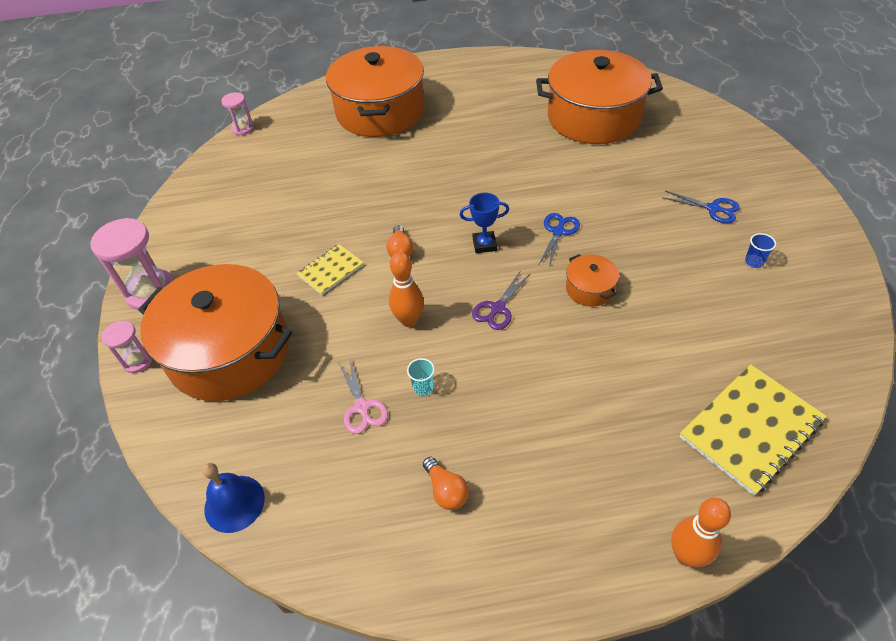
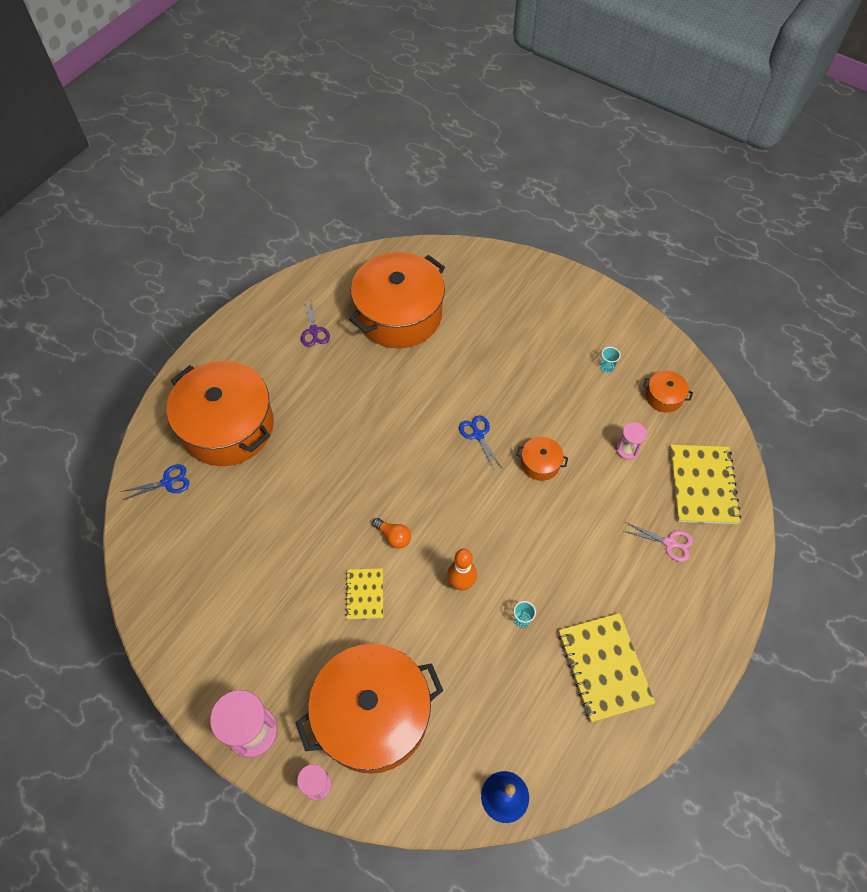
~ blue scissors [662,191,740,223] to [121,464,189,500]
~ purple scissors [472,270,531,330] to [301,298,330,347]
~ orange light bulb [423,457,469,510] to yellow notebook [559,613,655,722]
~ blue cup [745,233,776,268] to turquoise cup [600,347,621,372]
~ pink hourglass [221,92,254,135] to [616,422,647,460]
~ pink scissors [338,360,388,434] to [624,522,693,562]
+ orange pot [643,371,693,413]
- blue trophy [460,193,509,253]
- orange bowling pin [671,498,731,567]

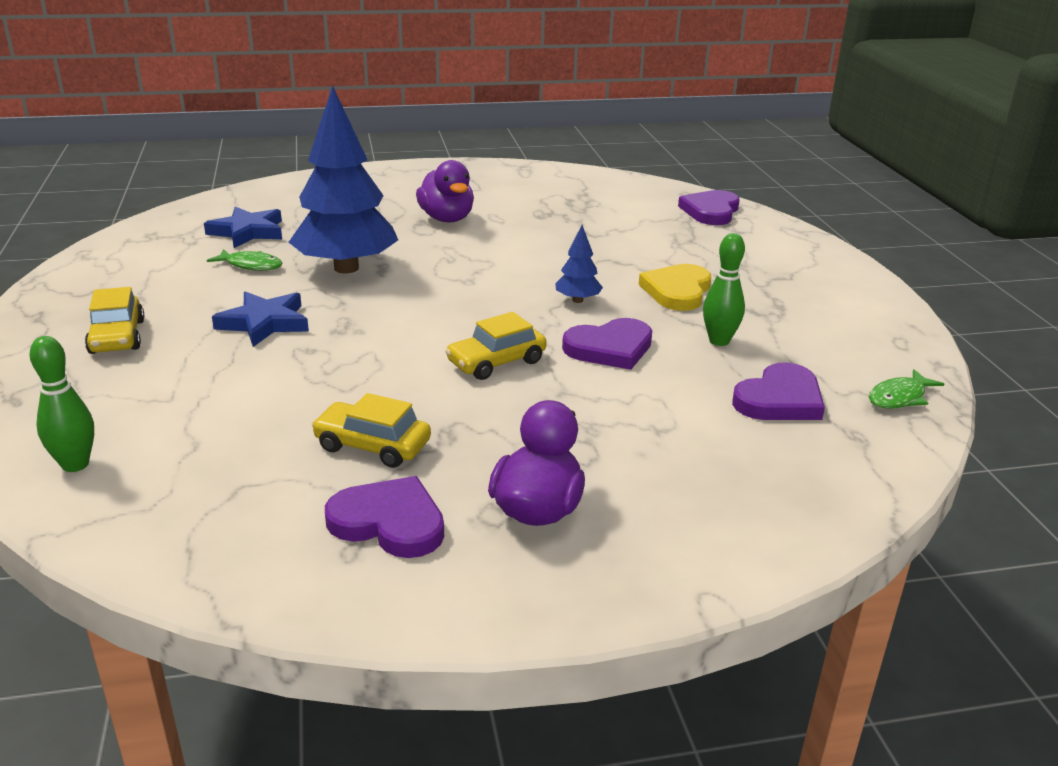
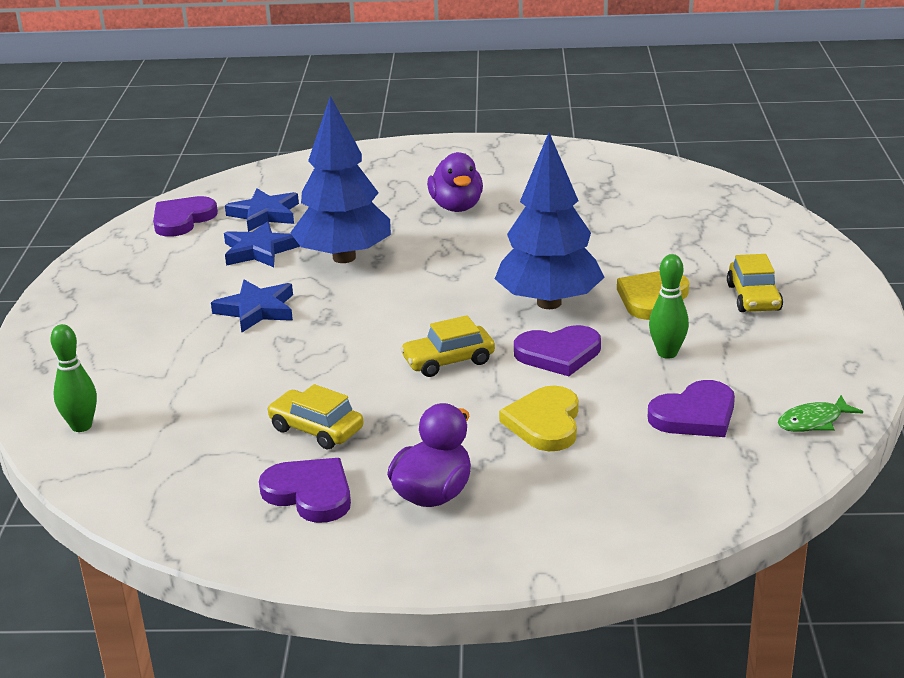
~ purple heart [678,190,739,225] to [153,196,218,237]
~ green fish [207,249,282,271] to blue star [224,221,300,267]
~ blue tree [555,225,603,303] = [495,132,605,309] x2.34
+ yellow heart [499,386,579,451]
~ yellow car [85,287,144,354] to [727,254,783,312]

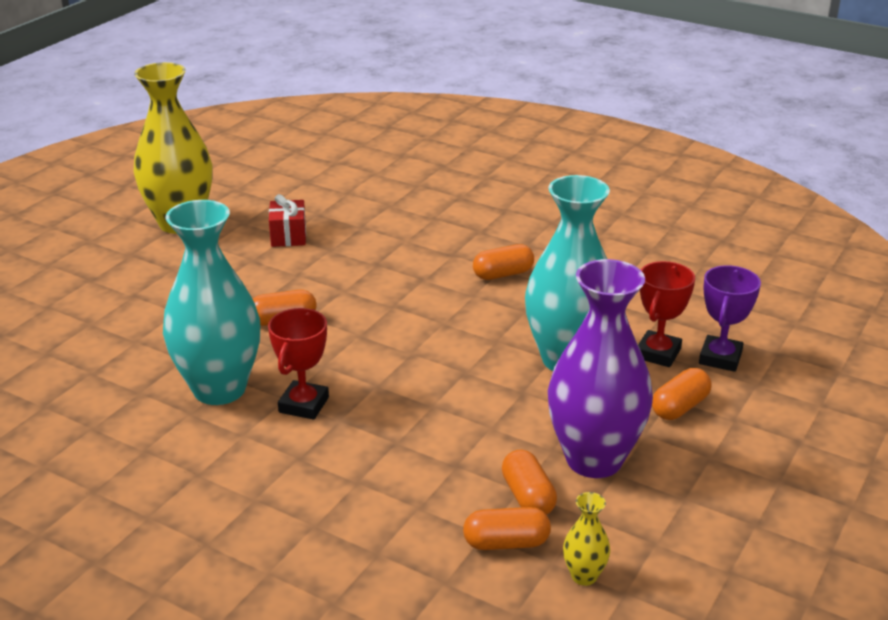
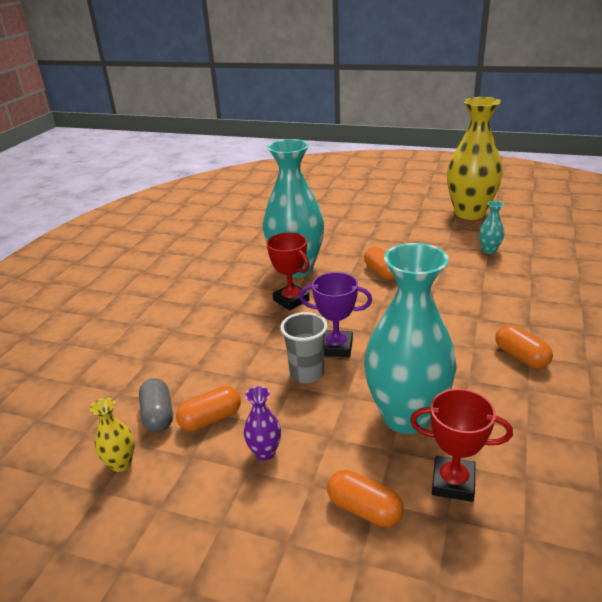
~ orange capsule [463,507,551,550] to grey capsule [139,378,173,433]
~ purple vase [548,259,653,478] = [243,386,281,461] x0.41
~ red trophy [268,308,329,420] = [267,233,309,310] 45 degrees clockwise
+ grey cup [280,312,328,383]
~ purple trophy [699,265,761,372] to [299,272,372,357]
~ red gift [269,194,306,247] to turquoise vase [479,201,504,254]

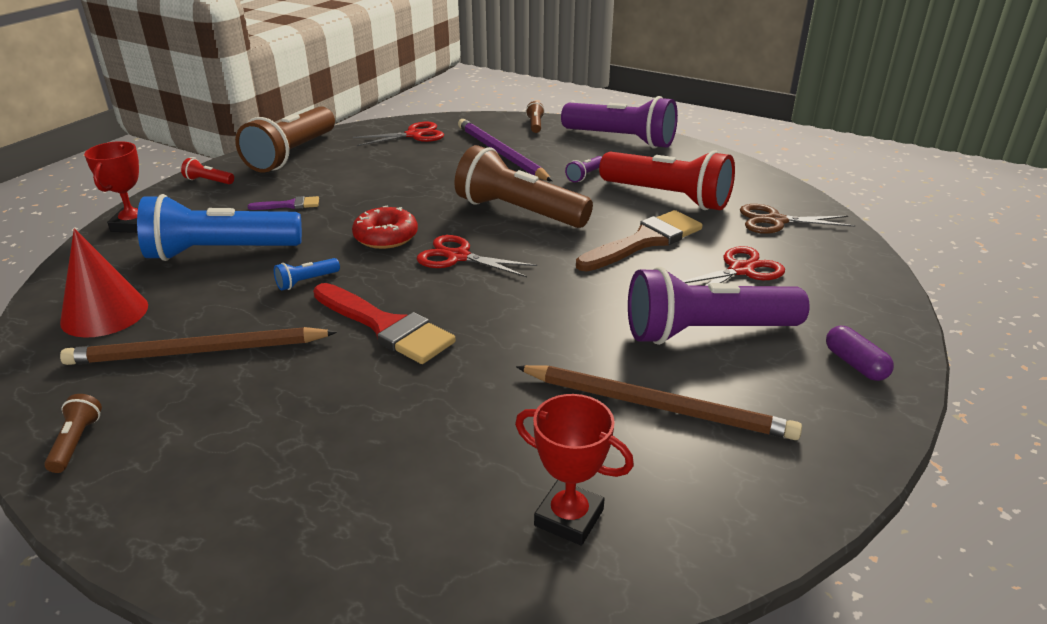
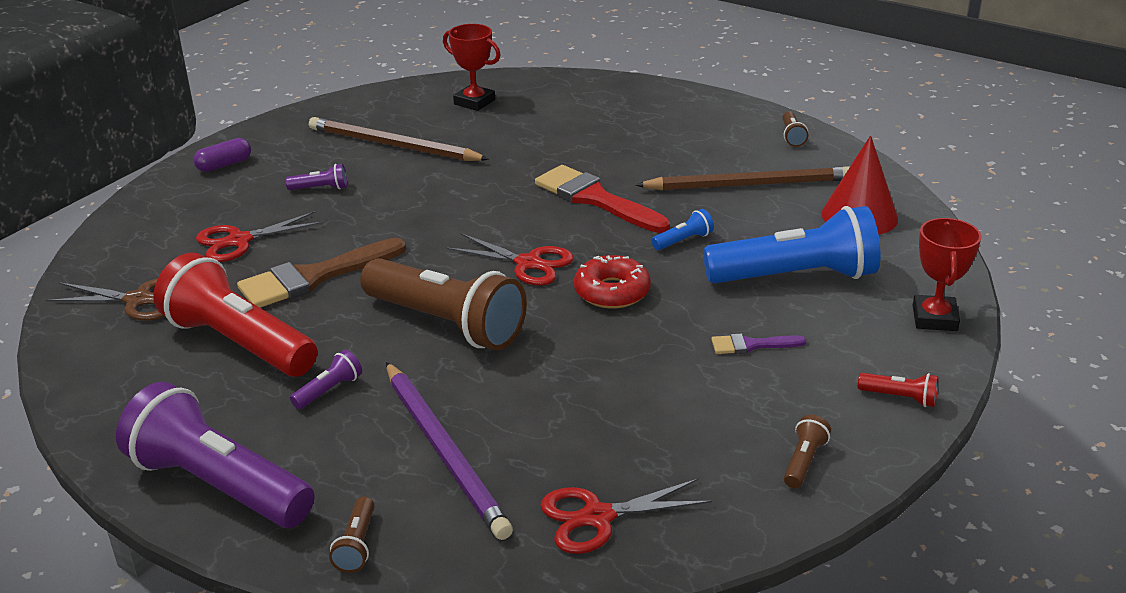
~ purple capsule [826,326,894,381] = [193,138,251,172] 75 degrees clockwise
~ purple flashlight [628,267,810,345] = [285,164,347,190] x0.40
~ brown flashlight [235,106,335,173] = [784,415,831,488] x0.40

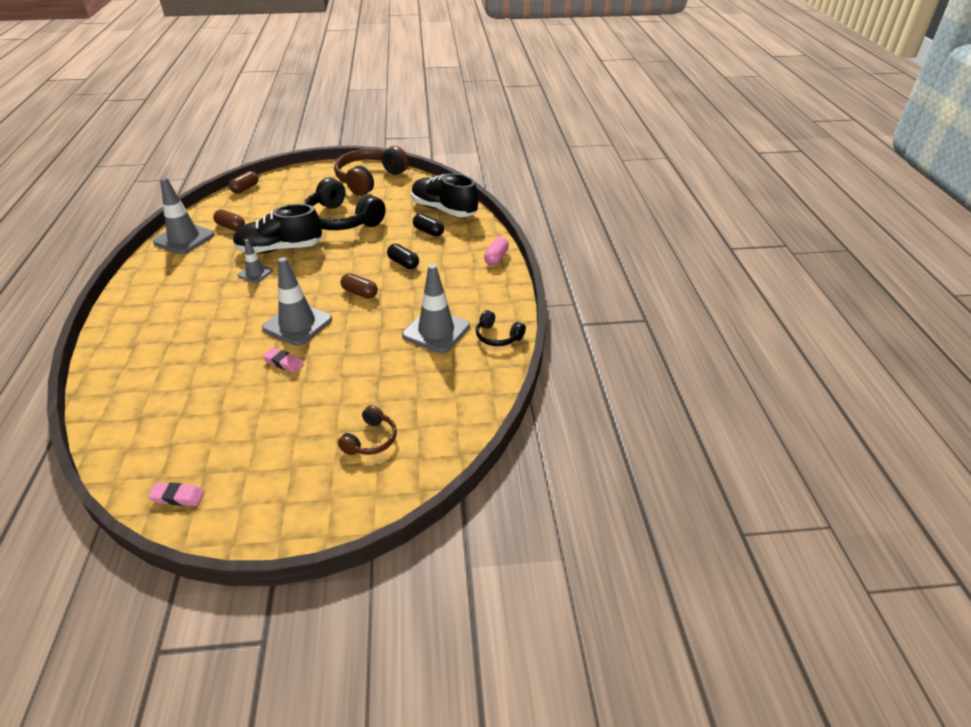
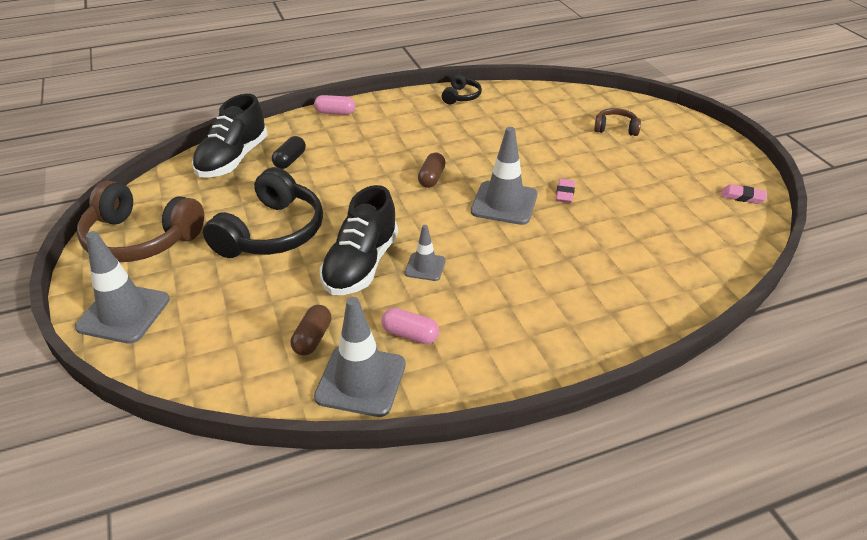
~ grey traffic cone [402,264,470,353] to [75,231,170,344]
~ black shoe [233,204,322,254] = [320,185,398,295] 45 degrees clockwise
+ pink capsule [382,308,439,344]
~ pink eraser [148,482,204,506] = [721,184,767,204] 60 degrees counterclockwise
- brown capsule [229,171,258,194]
- black capsule [387,244,419,269]

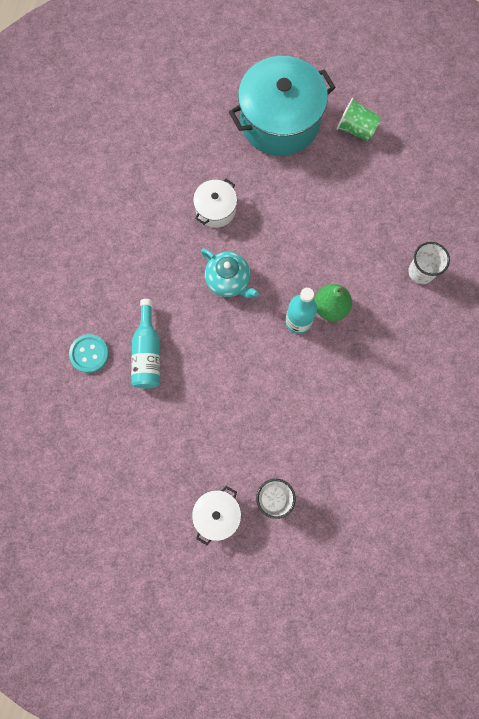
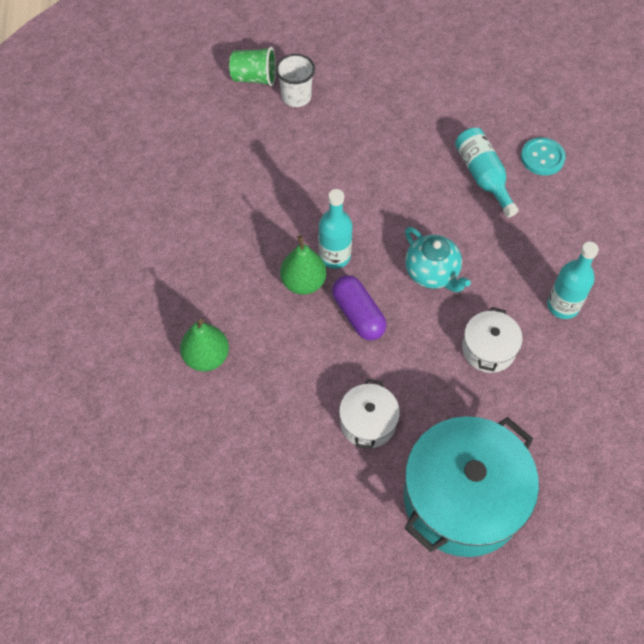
~ white cup [408,242,450,284] to green pear [180,319,229,371]
~ green cup [336,98,381,141] to [229,47,276,86]
+ purple capsule [332,275,387,340]
~ white pot [192,486,241,545] to [339,379,400,449]
~ turquoise teapot [201,248,259,298] = [405,227,471,292] 150 degrees counterclockwise
+ turquoise bottle [547,242,599,319]

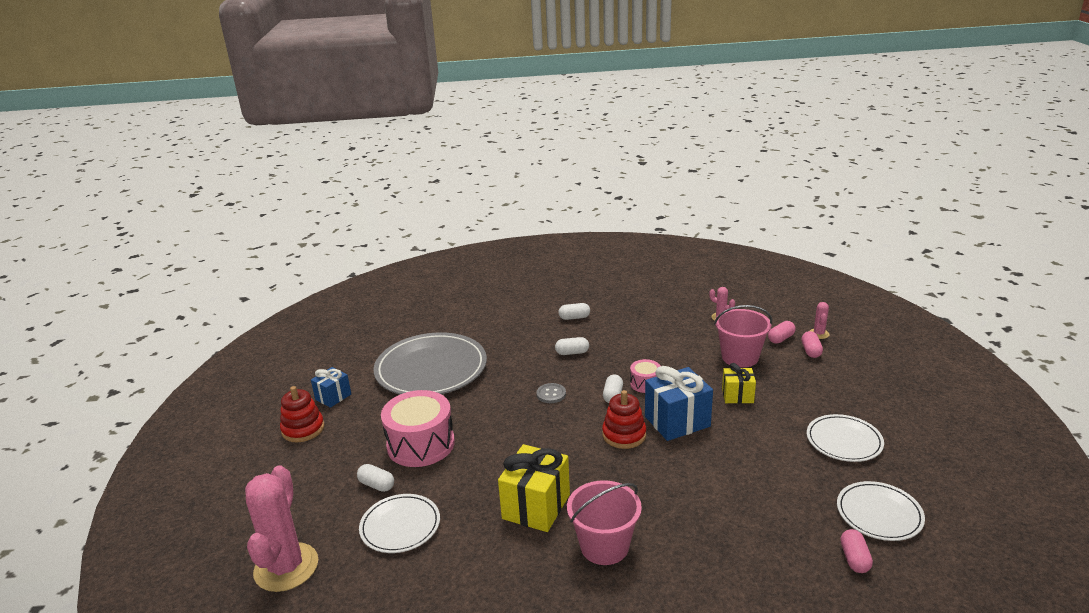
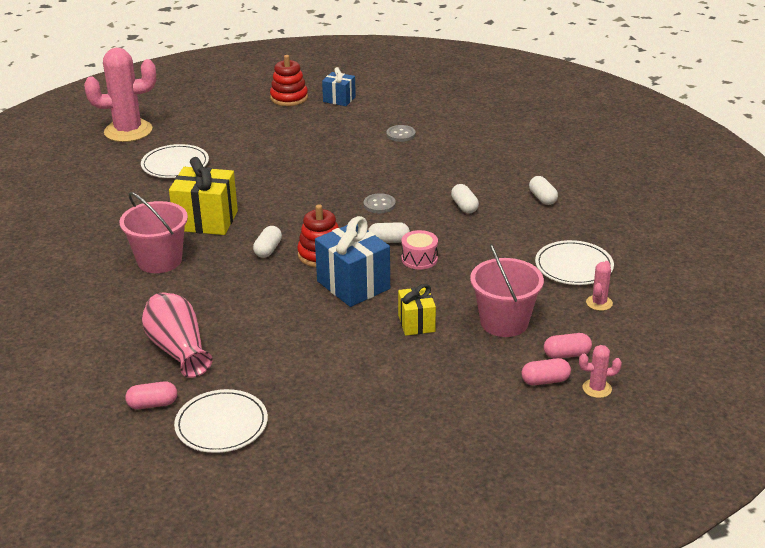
+ pink vase [142,292,213,378]
~ white capsule [357,464,394,492] to [253,226,282,258]
~ grey plate [374,332,487,395] to grey button [386,125,416,142]
~ white plate [807,414,884,462] to [535,240,614,285]
~ pink capsule [768,321,796,344] = [544,333,592,359] 45 degrees counterclockwise
- pink drum [381,390,455,467]

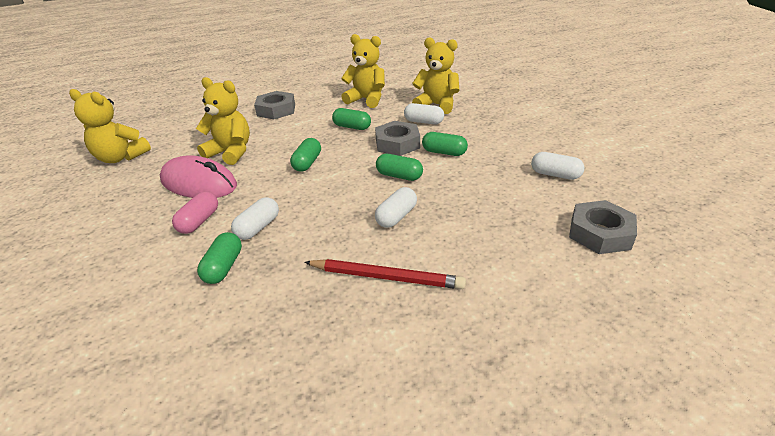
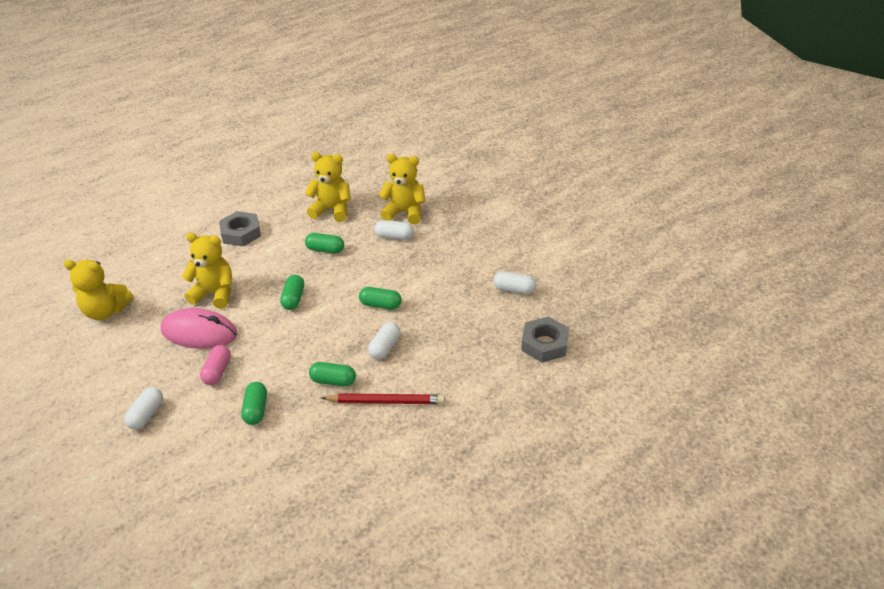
~ white capsule [231,197,279,240] to [124,387,163,430]
~ green capsule [422,132,468,156] to [309,362,356,386]
- grey nut [375,121,420,156]

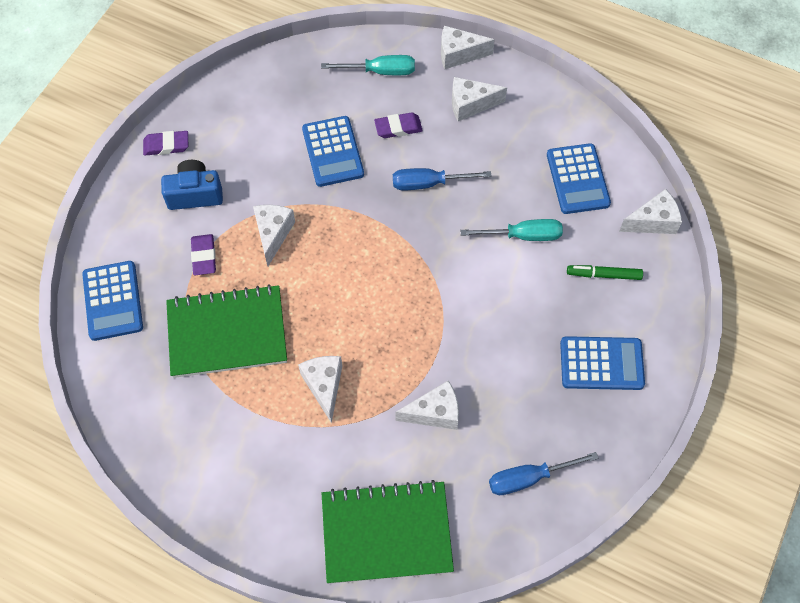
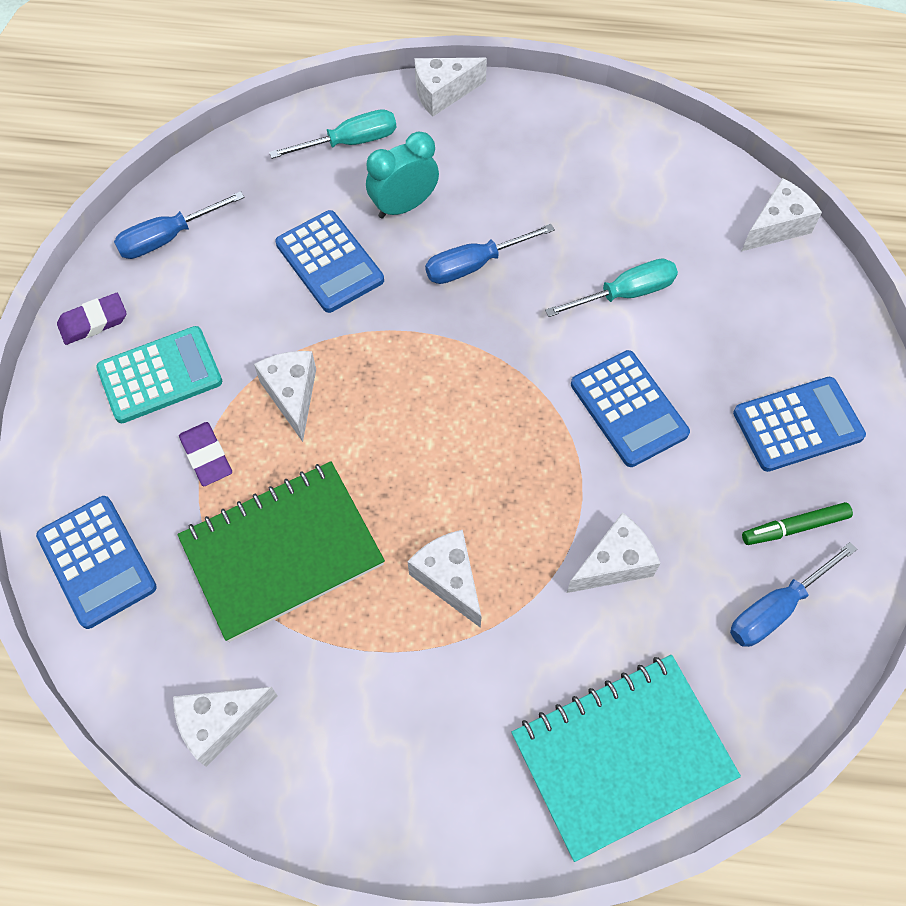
~ blue camera [161,160,223,210] to turquoise calculator [96,326,222,423]
+ blue screwdriver [114,191,245,259]
~ white cheese [452,77,507,121] to [173,687,278,767]
~ purple eraser [374,112,423,138] to turquoise clock [366,132,439,219]
~ green notebook [322,480,454,584] to turquoise notebook [511,655,741,862]
~ blue calculator [547,143,611,214] to [571,350,690,467]
~ green marker [567,265,643,280] to [742,502,853,545]

